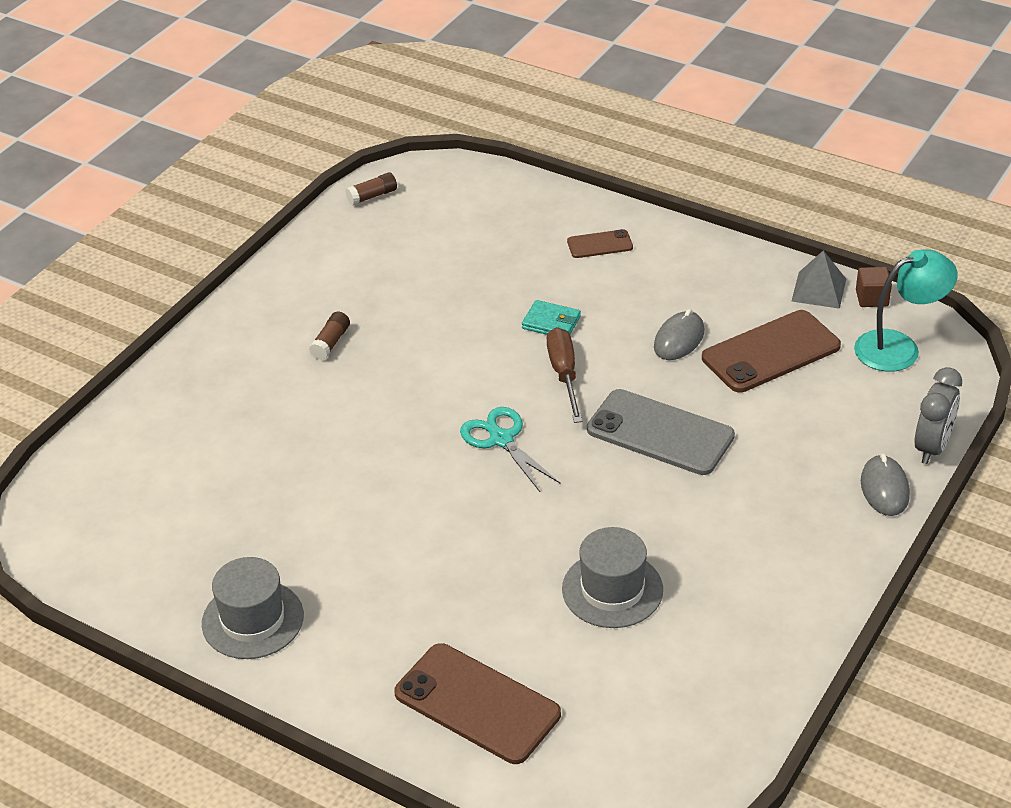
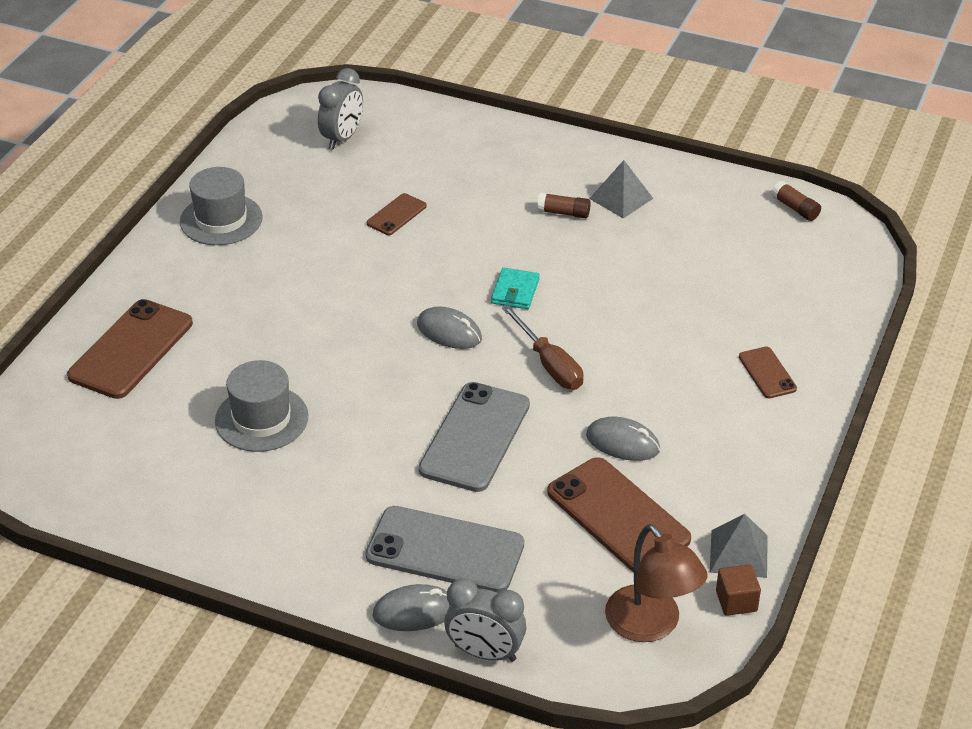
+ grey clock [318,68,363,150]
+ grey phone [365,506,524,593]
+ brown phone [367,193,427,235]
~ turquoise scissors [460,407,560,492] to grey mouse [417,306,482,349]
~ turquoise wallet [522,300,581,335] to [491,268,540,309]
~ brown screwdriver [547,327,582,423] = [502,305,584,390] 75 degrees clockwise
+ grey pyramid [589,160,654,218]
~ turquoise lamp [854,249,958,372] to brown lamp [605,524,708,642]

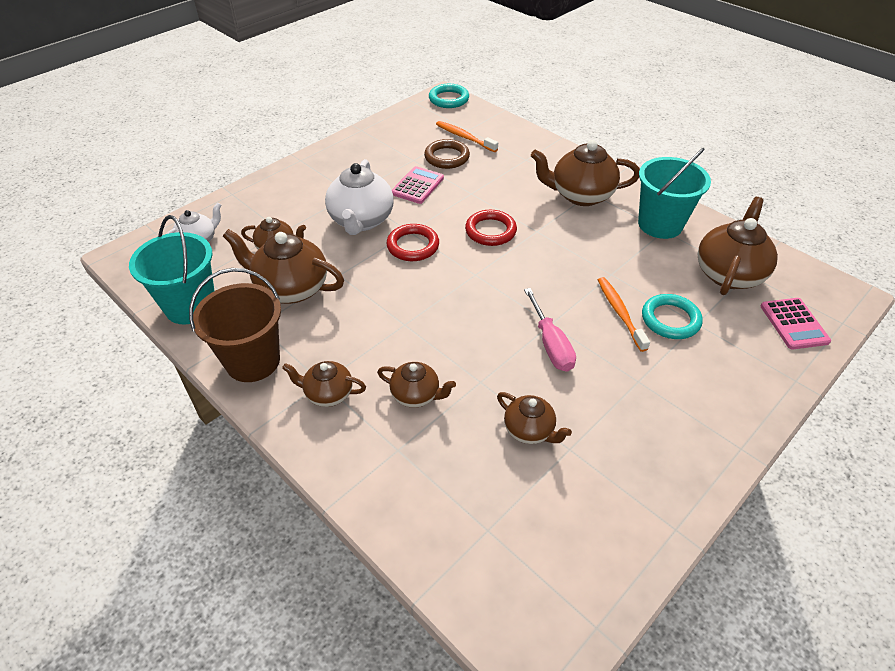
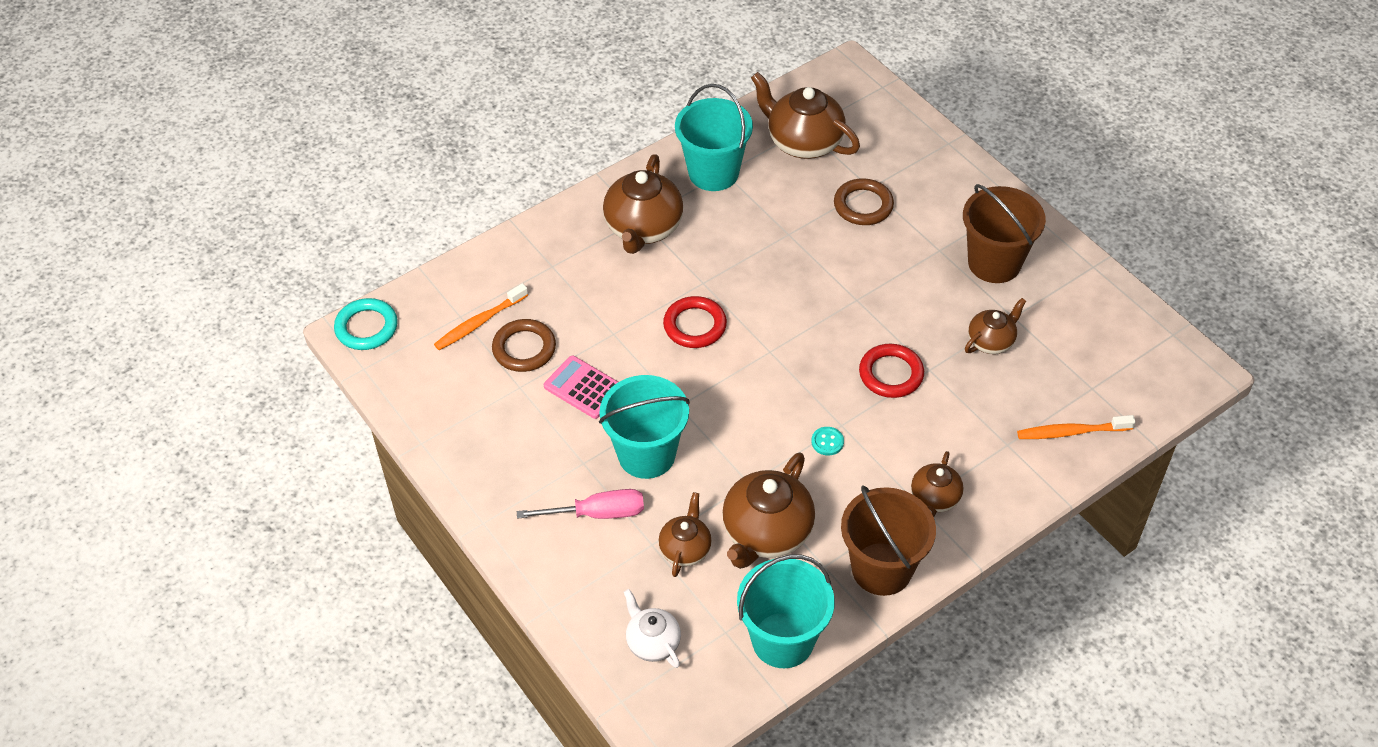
~ pink screwdriver [524,288,576,372] to [517,489,644,519]
~ white teapot [325,159,394,235] to turquoise bucket [599,375,690,479]
+ turquoise button [811,427,844,456]
~ turquoise ring [642,294,703,339] to brown ring [834,178,894,225]
~ red ring [387,224,439,261] to [859,344,924,398]
+ brown bucket [963,184,1046,283]
~ orange toothbrush [598,277,650,352] to [1017,415,1136,439]
- brown teapot [377,362,456,408]
- pink calculator [760,298,831,349]

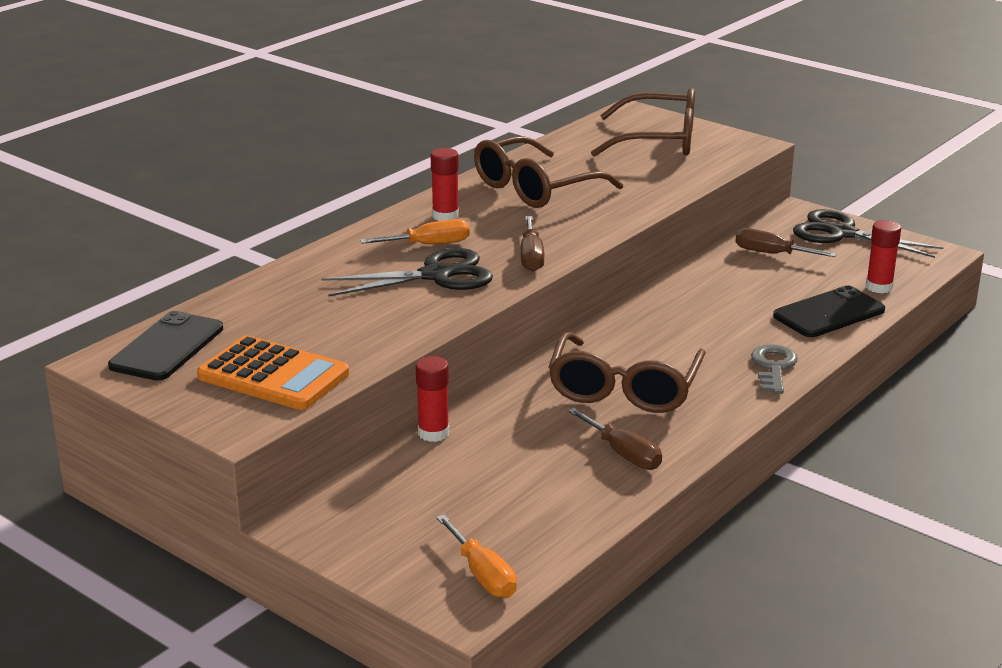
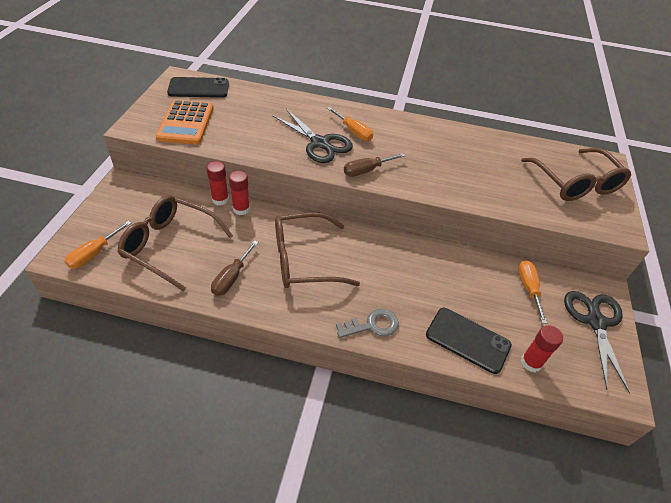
~ brown glasses [474,136,623,208] to [117,195,233,292]
~ red glue stick [431,148,459,221] to [229,171,250,215]
~ brown screwdriver [735,228,837,257] to orange screwdriver [518,260,547,324]

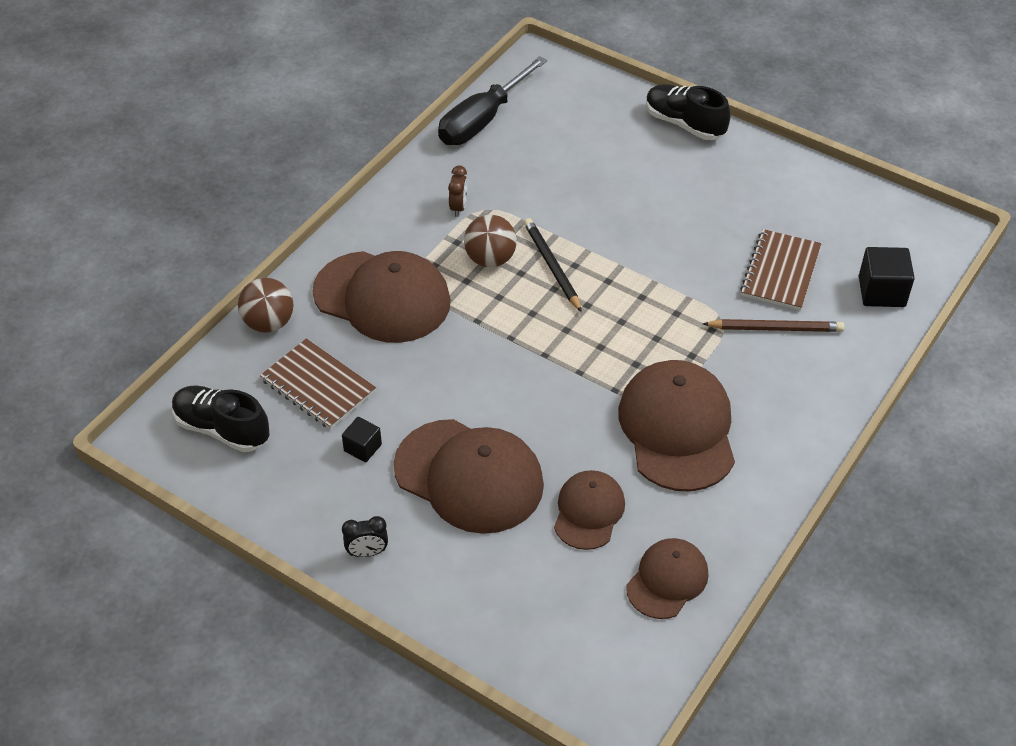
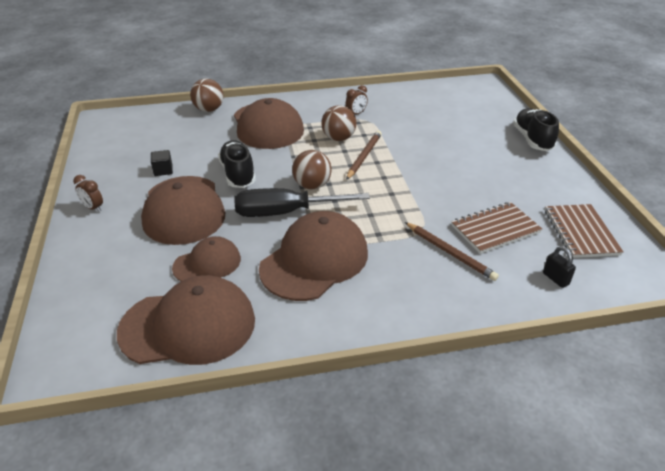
~ black clock [342,516,388,557] to brown clock [73,175,103,212]
~ brown cap [626,538,709,619] = [117,275,255,365] x1.76
~ black shoe [172,386,270,452] to [218,140,256,188]
~ black screwdriver [438,56,547,145] to [234,188,370,217]
+ brown ball [292,150,331,189]
~ black pencil [524,218,582,312] to brown pencil [346,131,382,180]
~ black cube [859,247,915,307] to black padlock [543,246,576,288]
~ brown notebook [260,338,376,429] to [545,204,624,258]

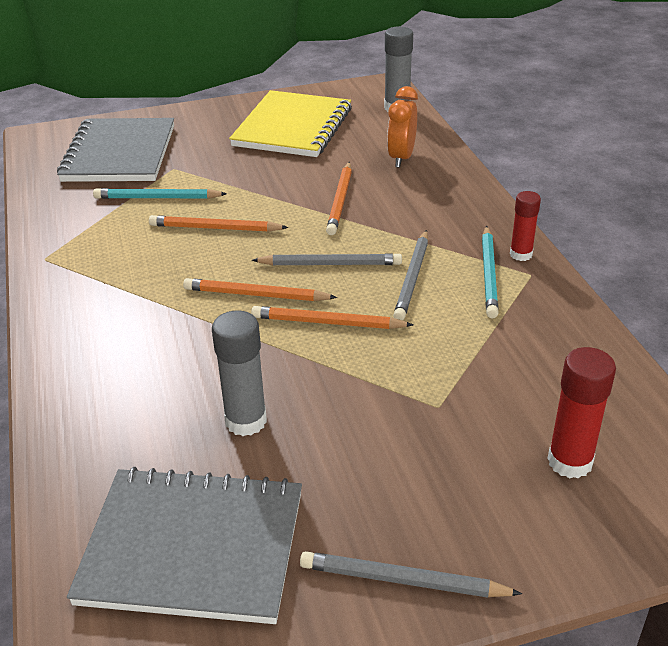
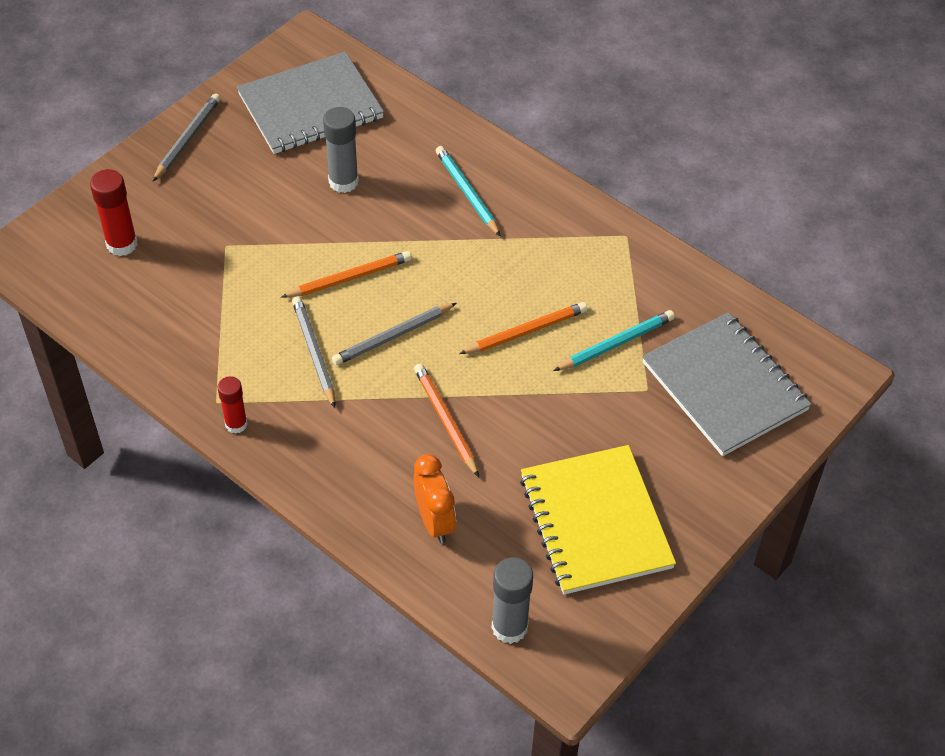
~ grey pencil [300,551,522,598] = [153,93,221,181] 45 degrees counterclockwise
~ turquoise pencil [482,226,499,318] to [435,146,501,237]
- orange pencil [183,278,337,301]

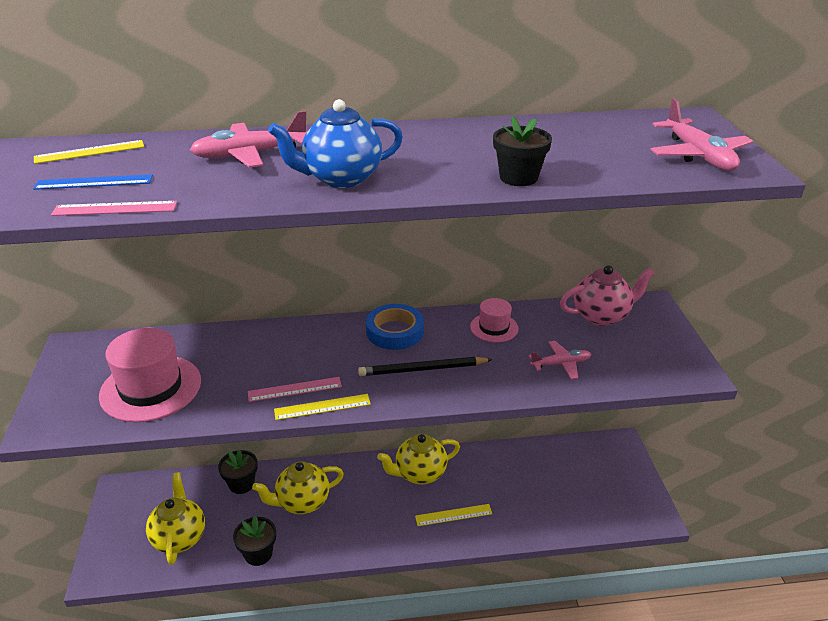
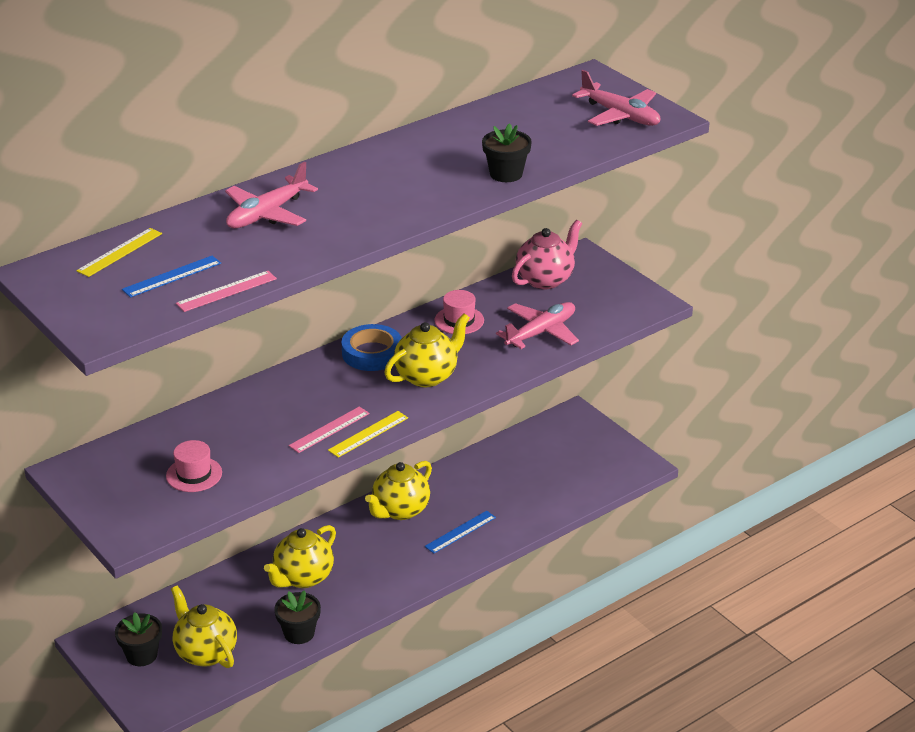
~ black flower pot [218,449,258,494] to [115,612,162,666]
~ pink hat [99,328,201,422] = [166,440,222,492] x0.54
~ black pencil [358,357,493,376] to yellow teapot [384,313,470,387]
~ yellow ruler [415,504,492,526] to blue ruler [425,511,496,554]
~ pink plane [529,341,591,379] = [496,302,579,349] x1.54
- blue teapot [268,99,403,188]

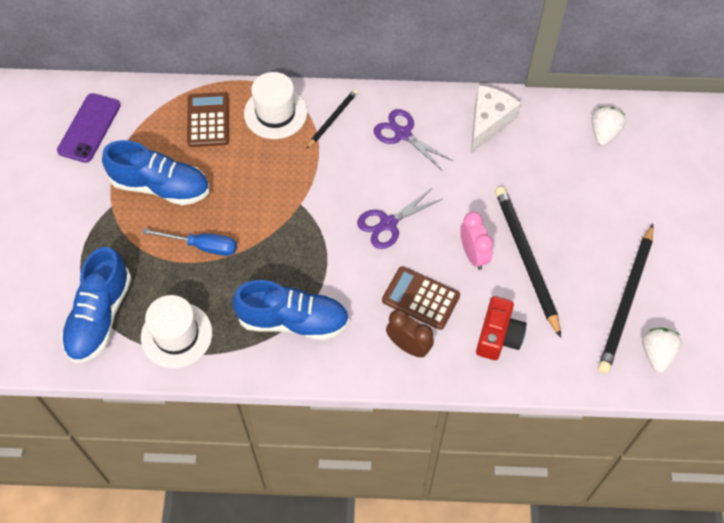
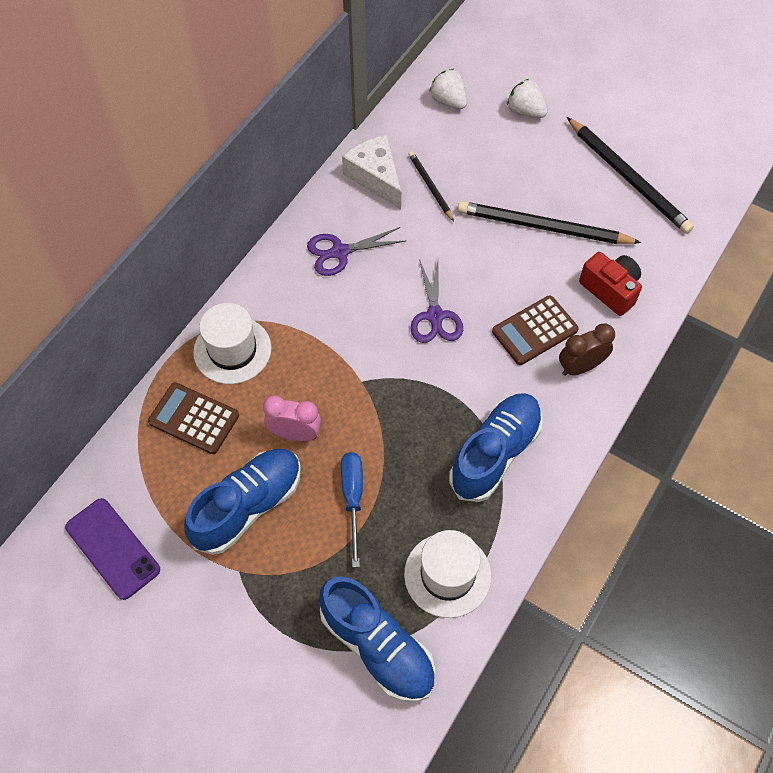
~ pink clock [460,212,493,270] to [263,396,321,441]
~ blue screwdriver [142,228,237,256] = [341,452,363,568] 45 degrees counterclockwise
~ black pencil [307,89,358,148] to [408,151,454,221]
~ white strawberry [642,328,682,373] to [507,79,548,118]

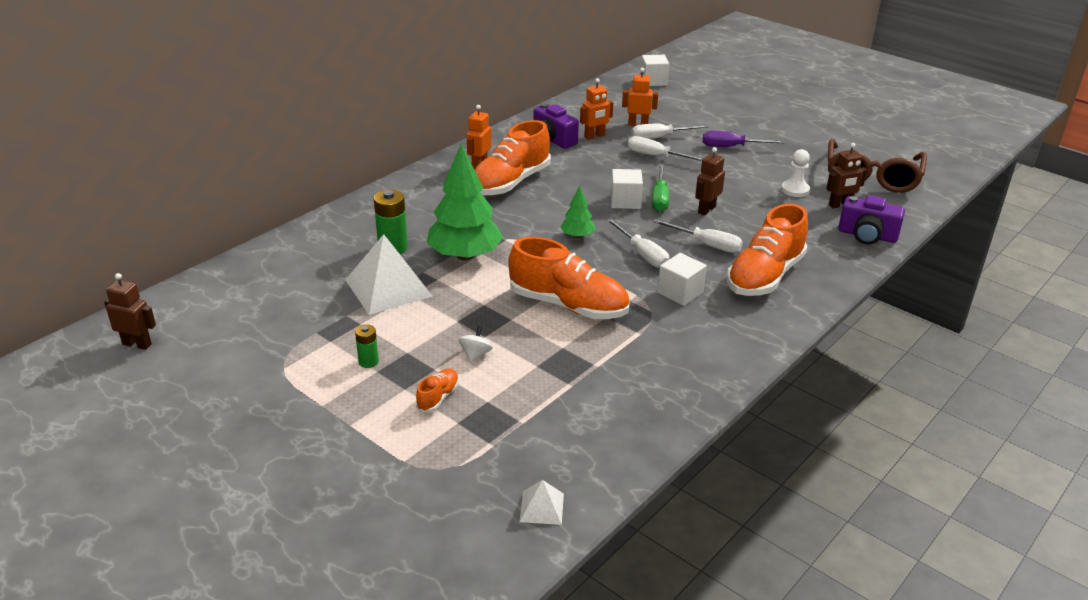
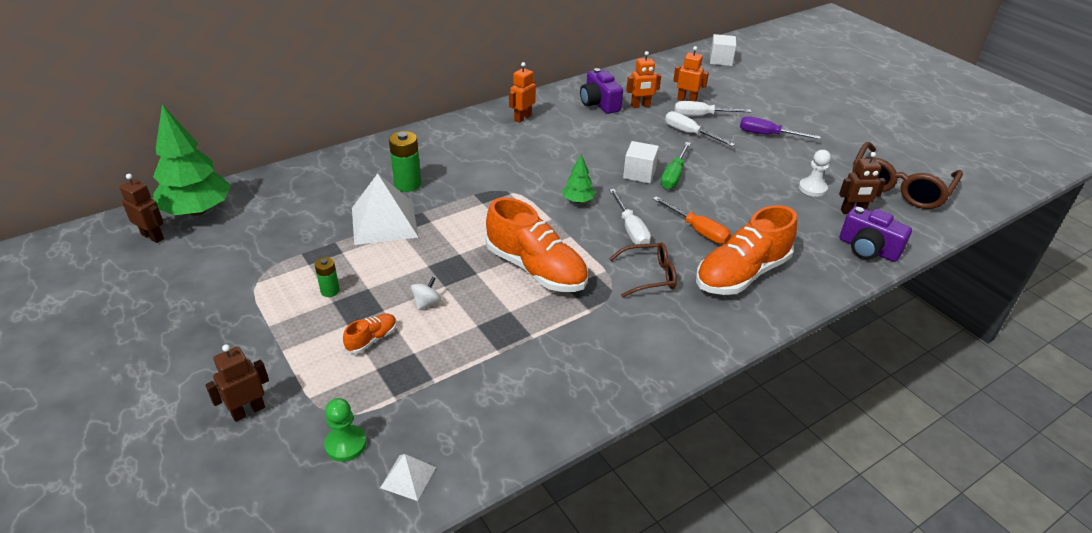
~ green tree [427,144,503,260] to [153,104,231,216]
~ brown robot [695,147,725,216] to [205,344,269,422]
+ green pawn [324,398,367,462]
~ white cube [658,253,707,306] to brown glasses [609,242,677,297]
~ white screwdriver [653,219,743,253] to orange screwdriver [653,196,731,244]
- orange shoe [475,120,551,196]

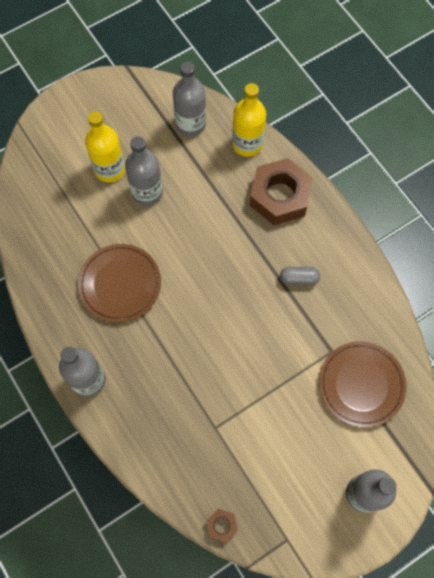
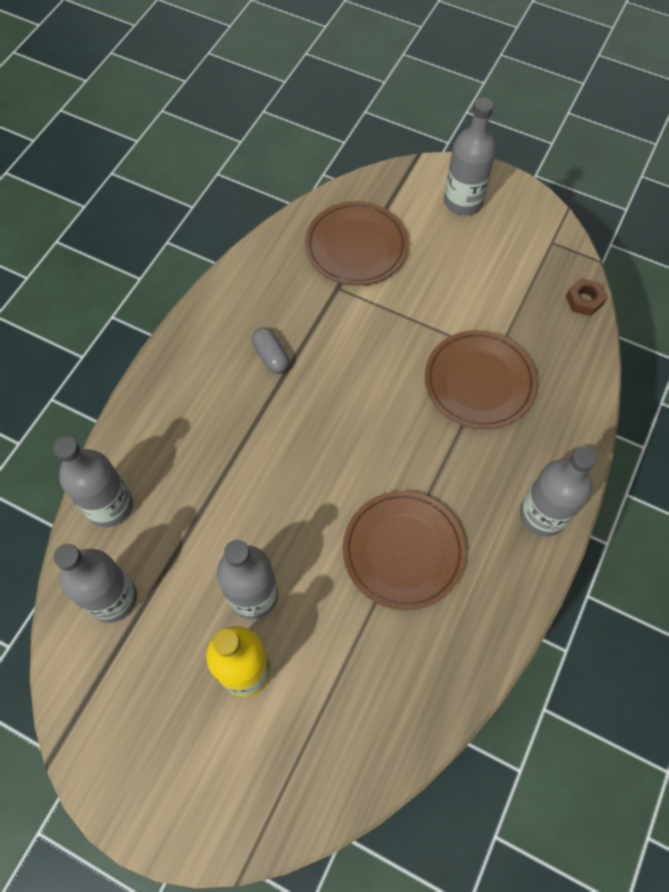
~ yellow bottle [232,83,266,157] to grey bottle [53,436,133,527]
+ brown plate [425,330,537,429]
- brown nut [250,158,313,225]

